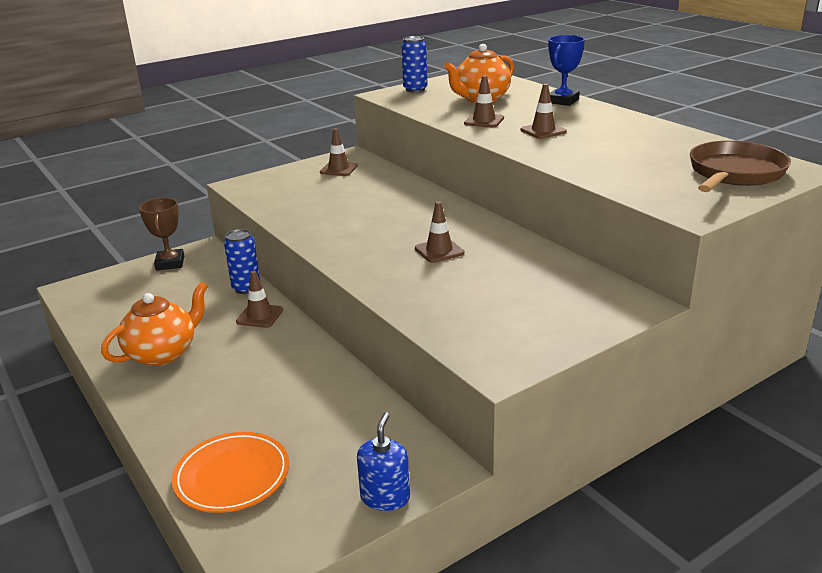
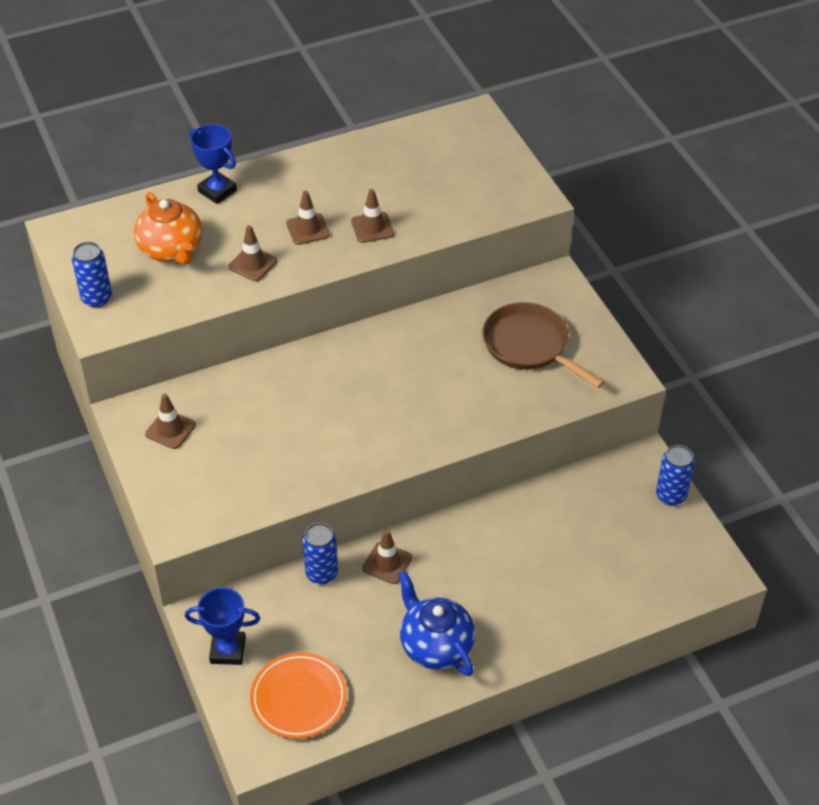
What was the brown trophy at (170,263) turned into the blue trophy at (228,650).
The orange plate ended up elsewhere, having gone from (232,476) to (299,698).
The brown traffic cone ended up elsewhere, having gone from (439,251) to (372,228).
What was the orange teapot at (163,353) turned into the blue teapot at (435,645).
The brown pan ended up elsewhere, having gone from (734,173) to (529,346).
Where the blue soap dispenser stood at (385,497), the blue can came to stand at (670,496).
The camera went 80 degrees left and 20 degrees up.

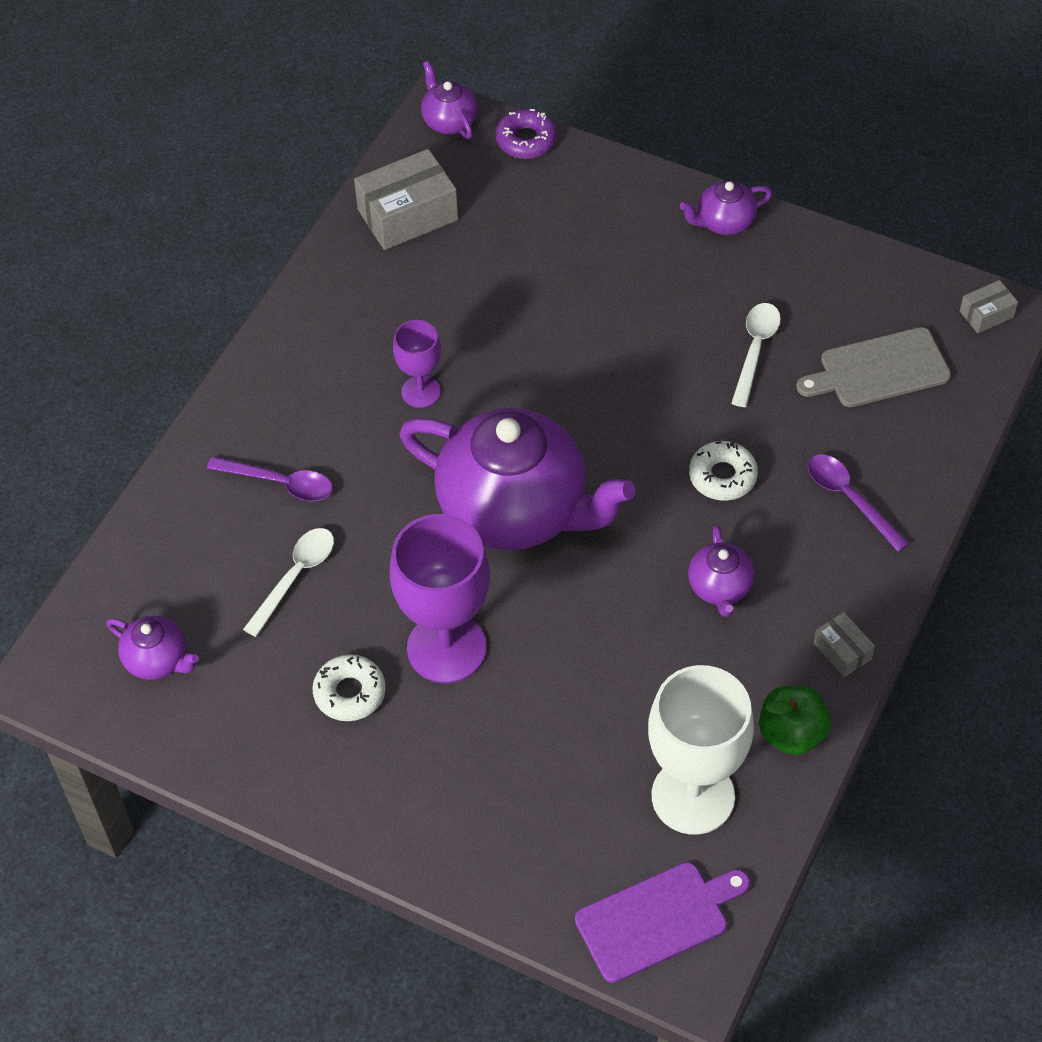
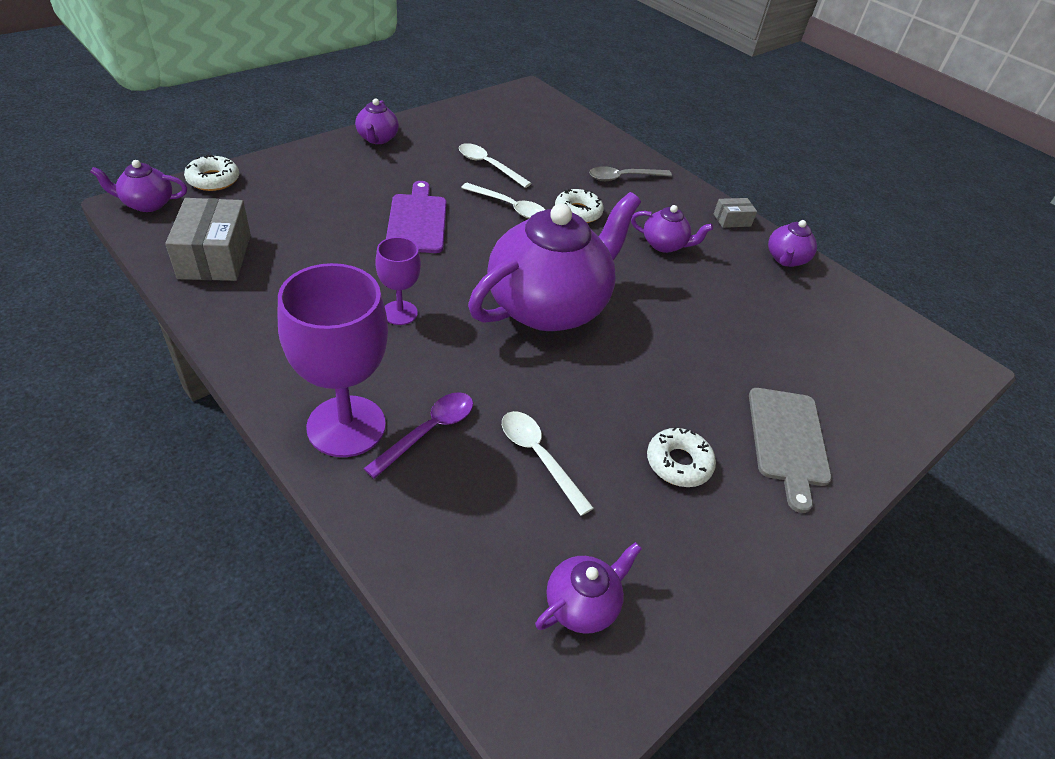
What was the purple donut at (526,140) turned into the white donut at (213,180).
The purple goblet ended up elsewhere, having gone from (446,648) to (346,426).
The purple cutting board ended up elsewhere, having gone from (657,919) to (417,221).
The second view gained the white spoon at (509,207).
What was the purple spoon at (849,499) turned into the grey spoon at (623,178).
The grey cutting board ended up elsewhere, having gone from (879,369) to (788,440).
Where the green apple stood at (791,733), the purple teapot came to stand at (785,259).
The second view lost the white goblet at (693,796).
The second view lost the grey box at (986,314).
The camera went 75 degrees left and 10 degrees down.

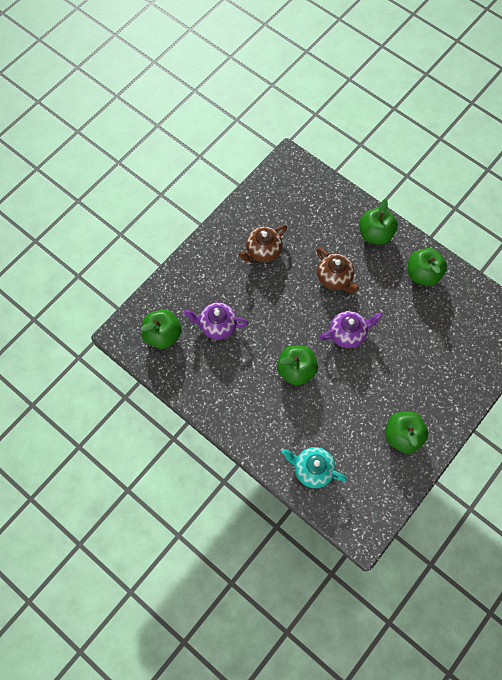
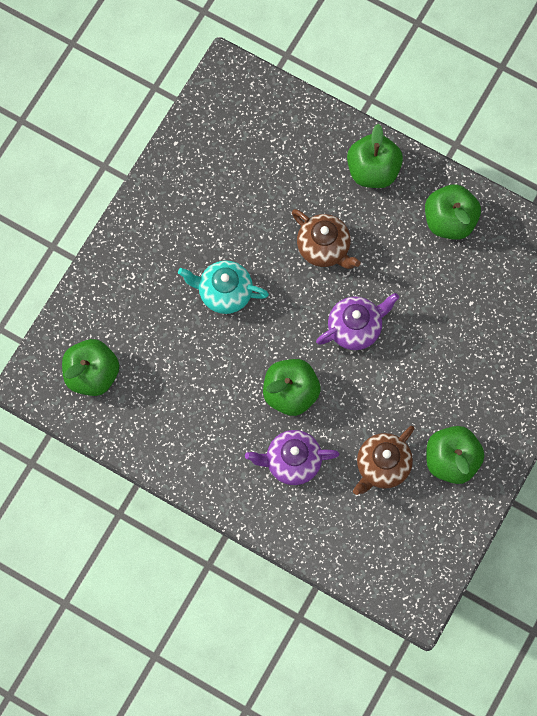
The turquoise teapot ended up elsewhere, having gone from (312,469) to (224,293).
The purple teapot ended up elsewhere, having gone from (217,326) to (292,462).
The brown teapot ended up elsewhere, having gone from (263,251) to (382,466).
The camera went 10 degrees left and 5 degrees up.

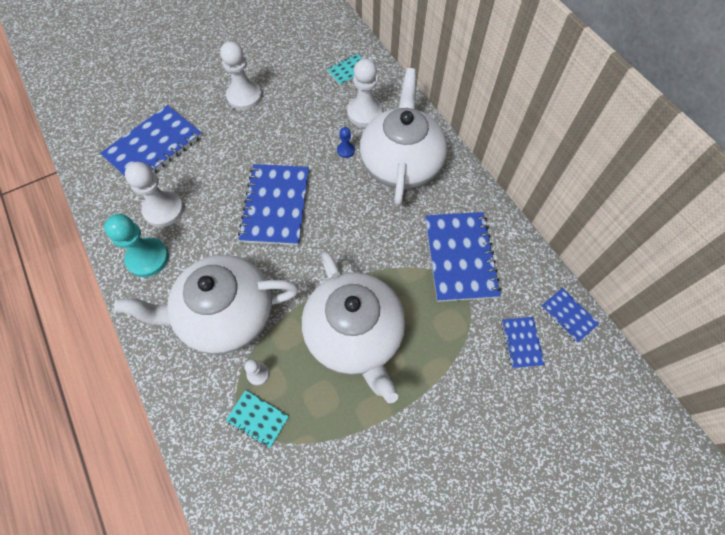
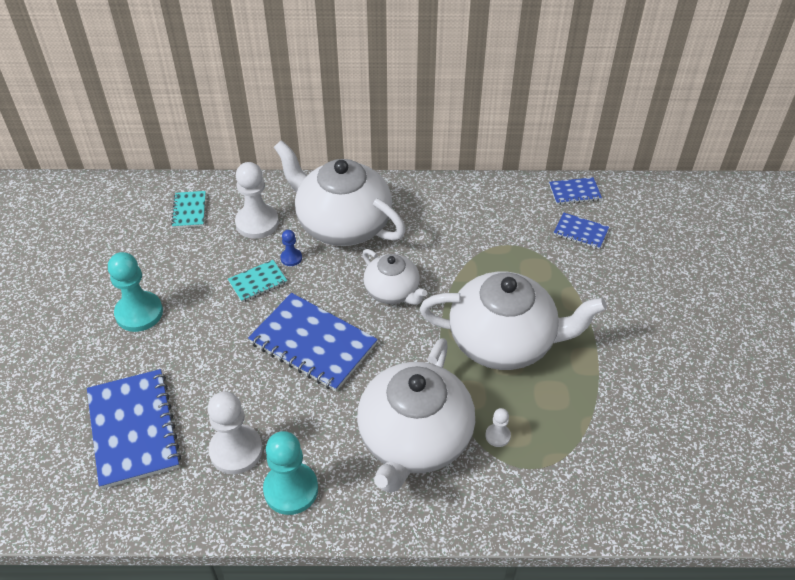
What was the white pawn at (244,96) turned into the turquoise pawn at (139,313).
The turquoise notebook ended up elsewhere, having gone from (258,419) to (258,282).
The second view gained the white teapot at (393,291).
The second view lost the blue notebook at (460,257).
The camera went 60 degrees left and 15 degrees down.

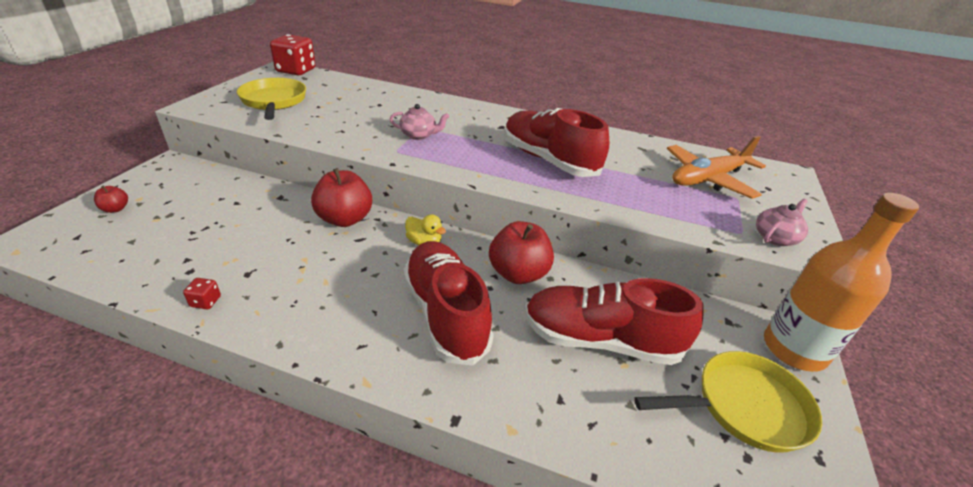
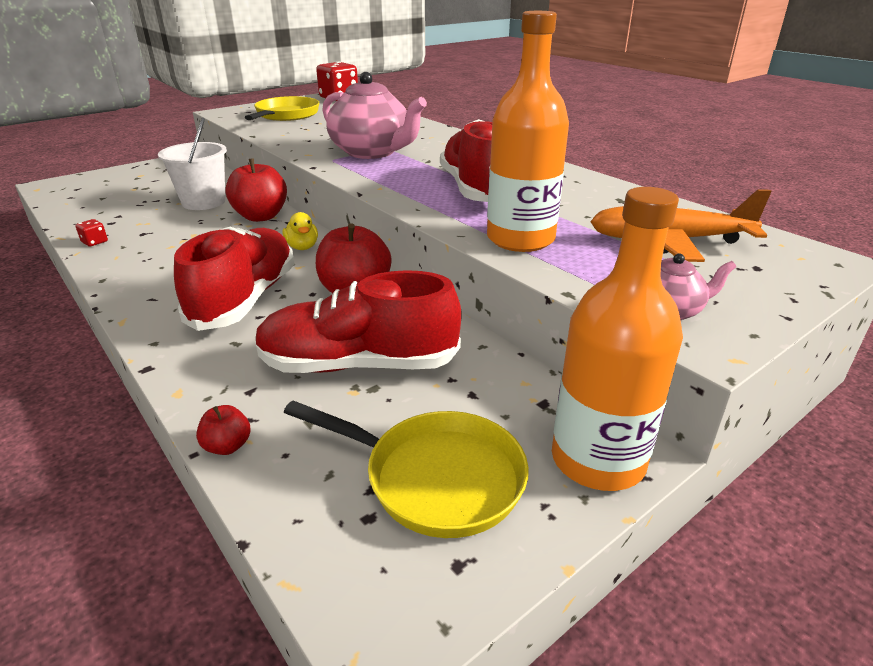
The second view gained the white bucket at (204,202).
The red apple ended up elsewhere, having gone from (115,209) to (227,446).
The red shoe at (600,340) ended up facing another way, 45 degrees counterclockwise from before.
The size of the pink teapot at (419,135) changed by a factor of 2.07.
The second view gained the orange bottle at (520,239).
The camera went 35 degrees right and 5 degrees down.

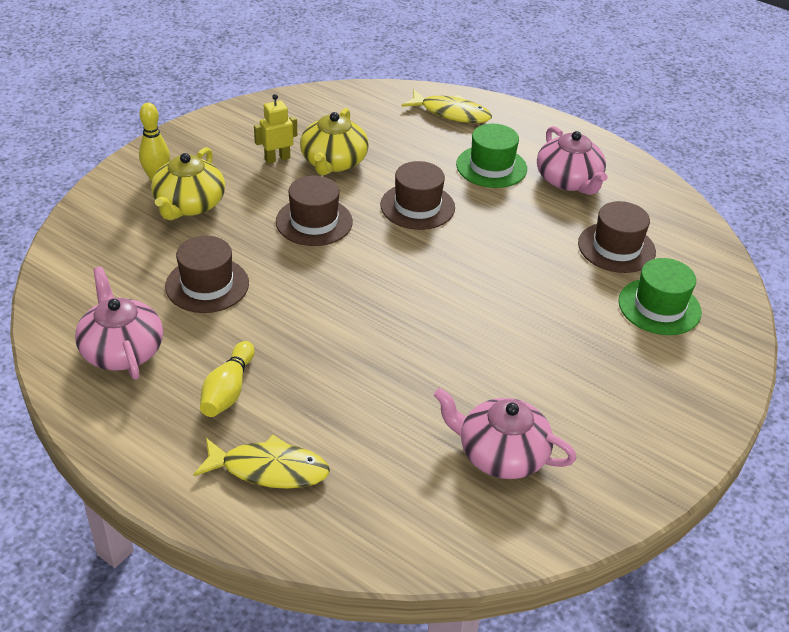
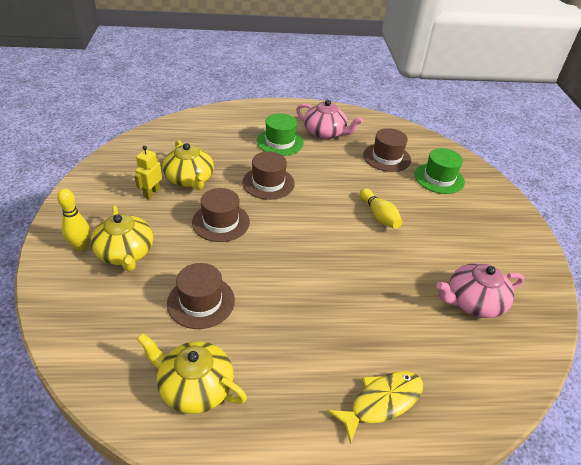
What was the pink teapot at (122,350) turned into the yellow teapot at (195,387).
The yellow bowling pin ended up elsewhere, having gone from (228,390) to (379,216).
The second view lost the yellow fish at (451,113).
The camera went 40 degrees left and 0 degrees up.

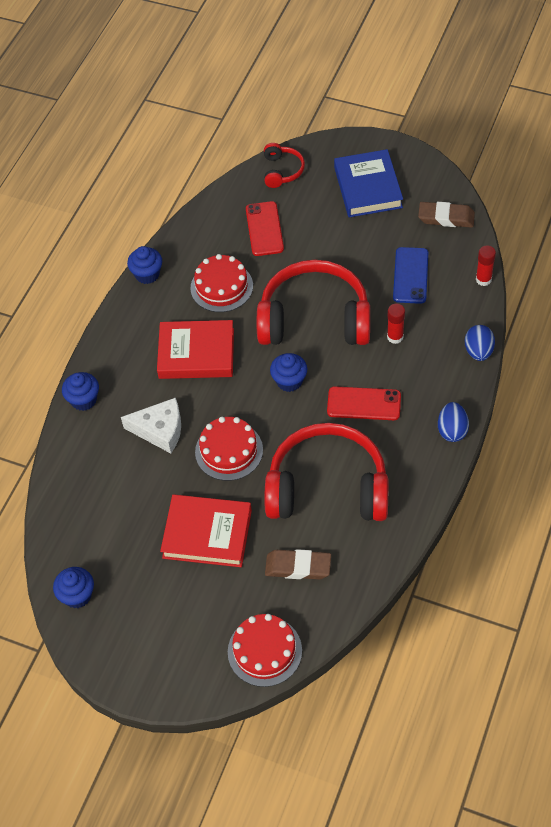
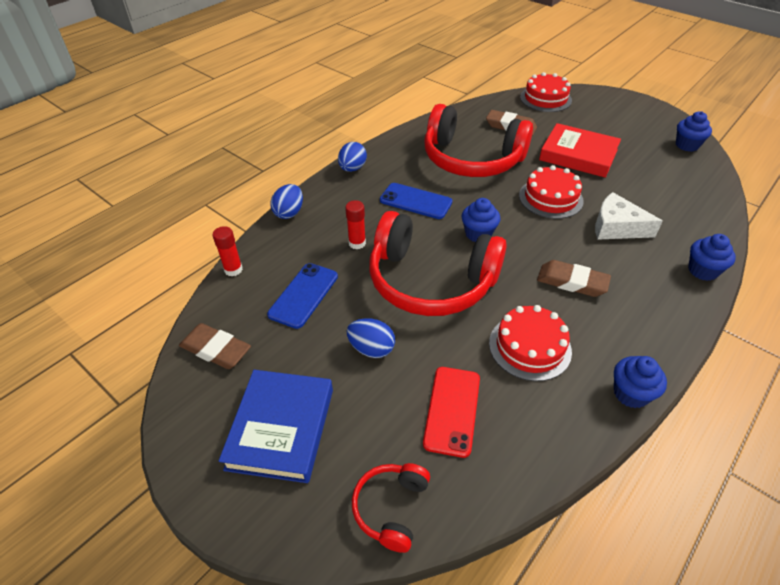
The second view gained the blue egg at (371,349).
What was the red phone at (364,404) turned into the blue phone at (415,201).
Where the red book stood at (196,353), the brown eraser came to stand at (572,282).
The camera went 165 degrees left and 10 degrees down.

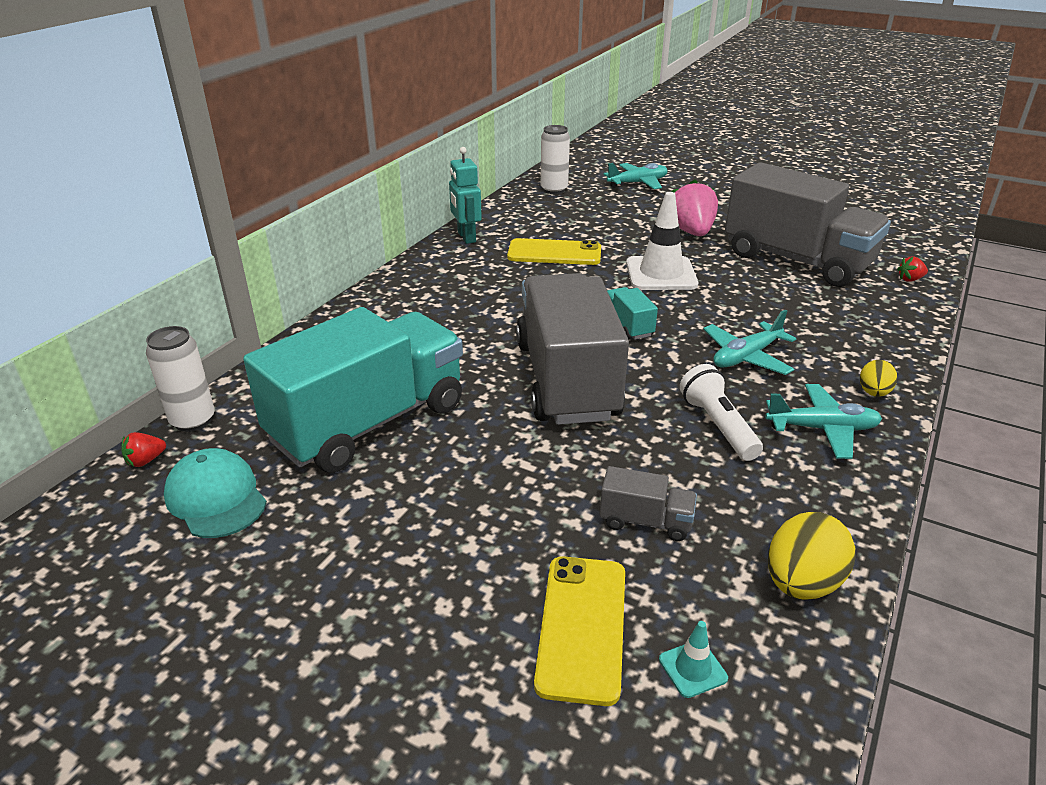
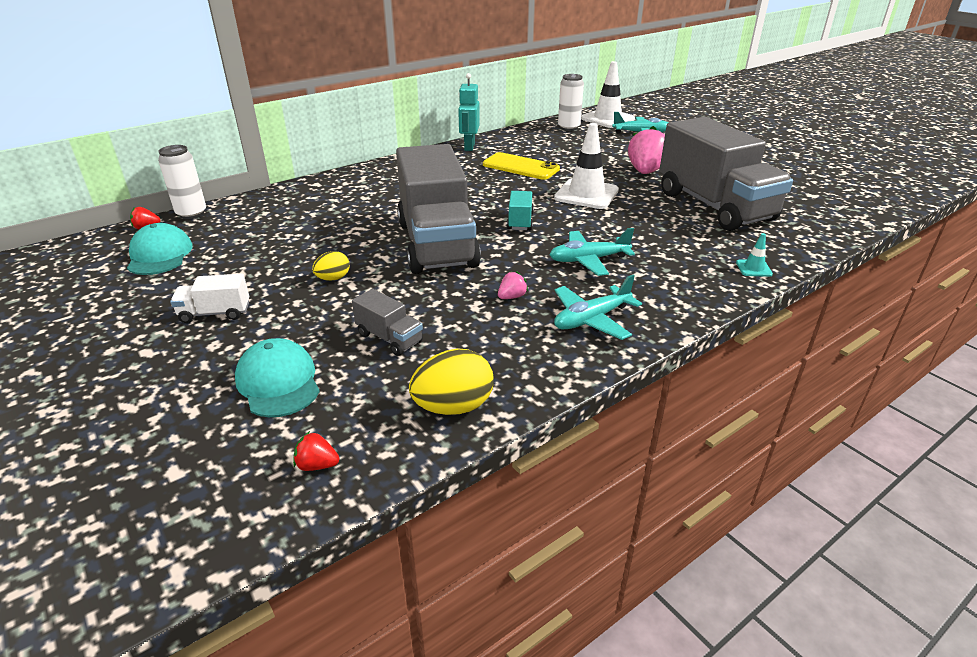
The second view gained the white truck at (215,313).
Where the yellow phone stood at (582,627), the turquoise cap came to stand at (278,382).
The red strawberry ended up elsewhere, having gone from (910,279) to (317,465).
The yellow egg ended up elsewhere, having gone from (873,393) to (333,278).
The grey truck at (567,380) ended up facing another way, 150 degrees clockwise from before.
Where the white flashlight stood at (718,426), the pink strawberry came to stand at (511,297).
The turquoise plane at (822,429) ended up facing another way, 120 degrees clockwise from before.
The second view gained the white traffic cone at (607,119).
The turquoise traffic cone ended up elsewhere, having gone from (692,669) to (753,268).
The second view lost the turquoise truck at (369,423).
The camera went 25 degrees right and 0 degrees up.

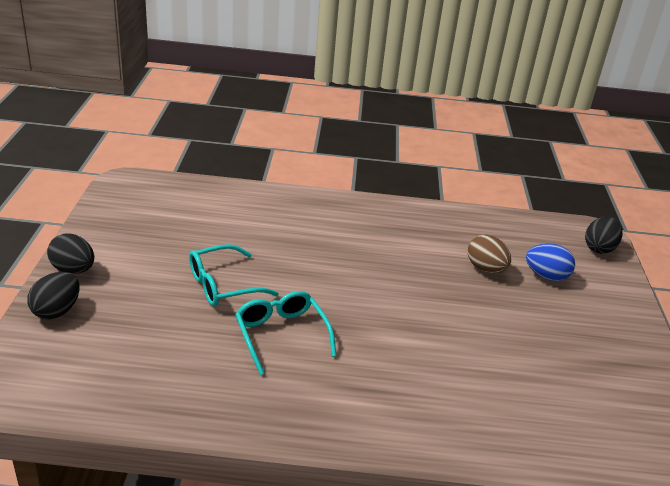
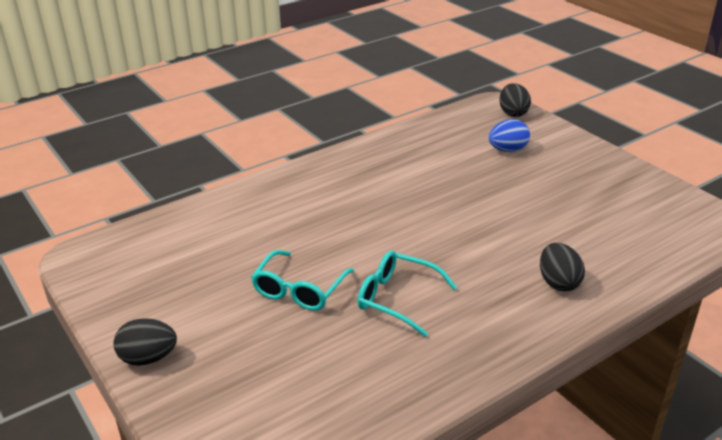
The black egg ended up elsewhere, having gone from (57,311) to (558,282).
The second view lost the brown egg at (485,269).
The camera went 35 degrees left and 0 degrees up.

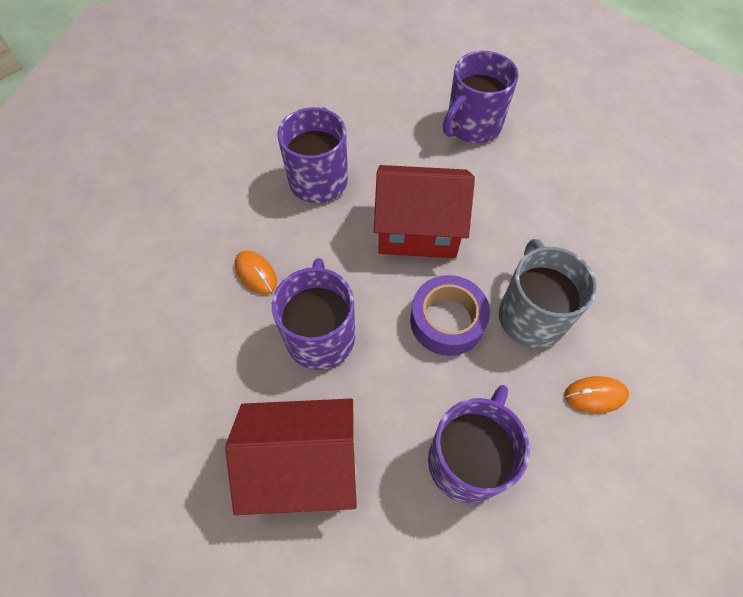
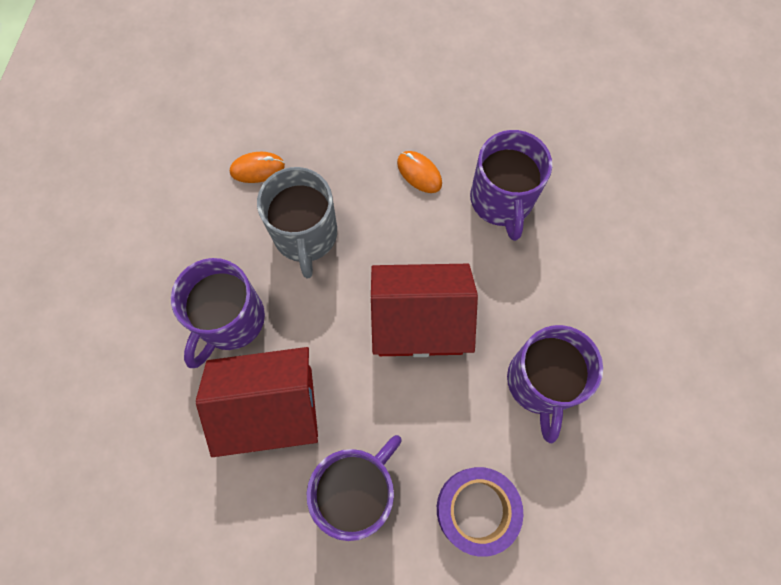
The purple mug ended up elsewhere, having gone from (467,459) to (230,320).
The red house ended up elsewhere, having gone from (303,465) to (271,408).
The orange mouse ended up elsewhere, having gone from (256,273) to (419,173).
The purple tape ended up elsewhere, having gone from (447,321) to (476,509).
The camera went 175 degrees right and 10 degrees up.

